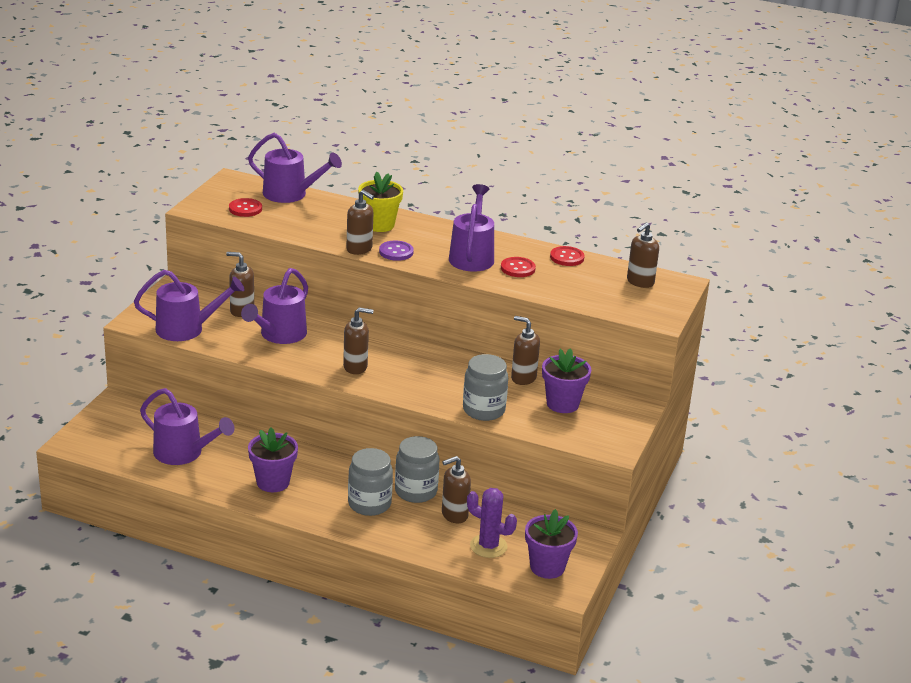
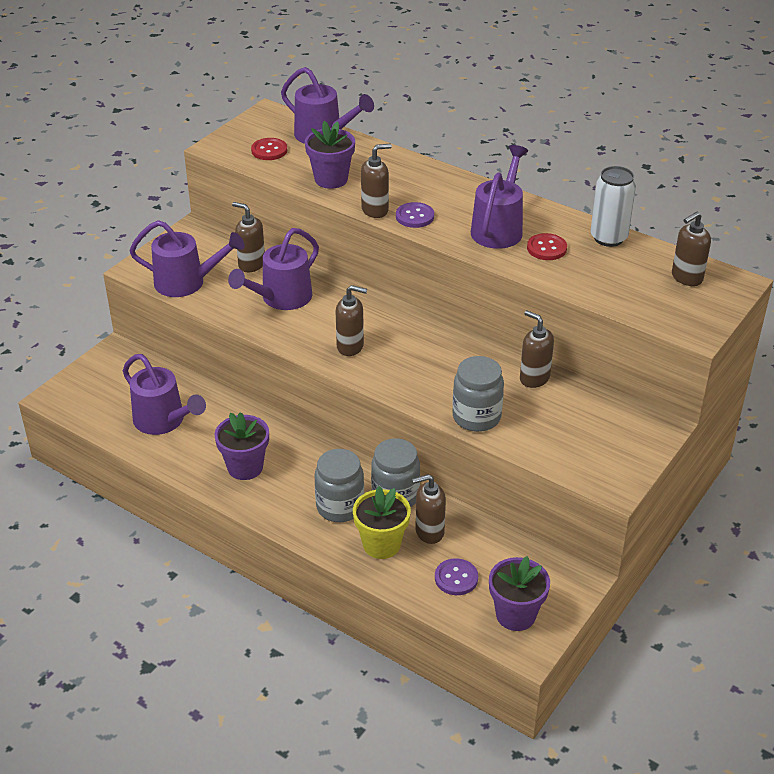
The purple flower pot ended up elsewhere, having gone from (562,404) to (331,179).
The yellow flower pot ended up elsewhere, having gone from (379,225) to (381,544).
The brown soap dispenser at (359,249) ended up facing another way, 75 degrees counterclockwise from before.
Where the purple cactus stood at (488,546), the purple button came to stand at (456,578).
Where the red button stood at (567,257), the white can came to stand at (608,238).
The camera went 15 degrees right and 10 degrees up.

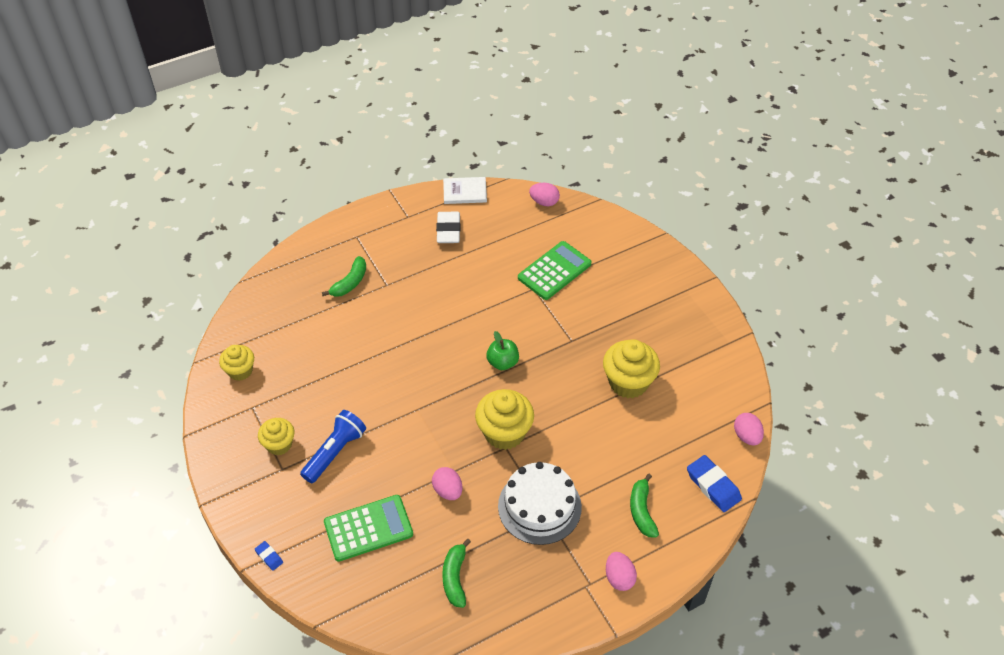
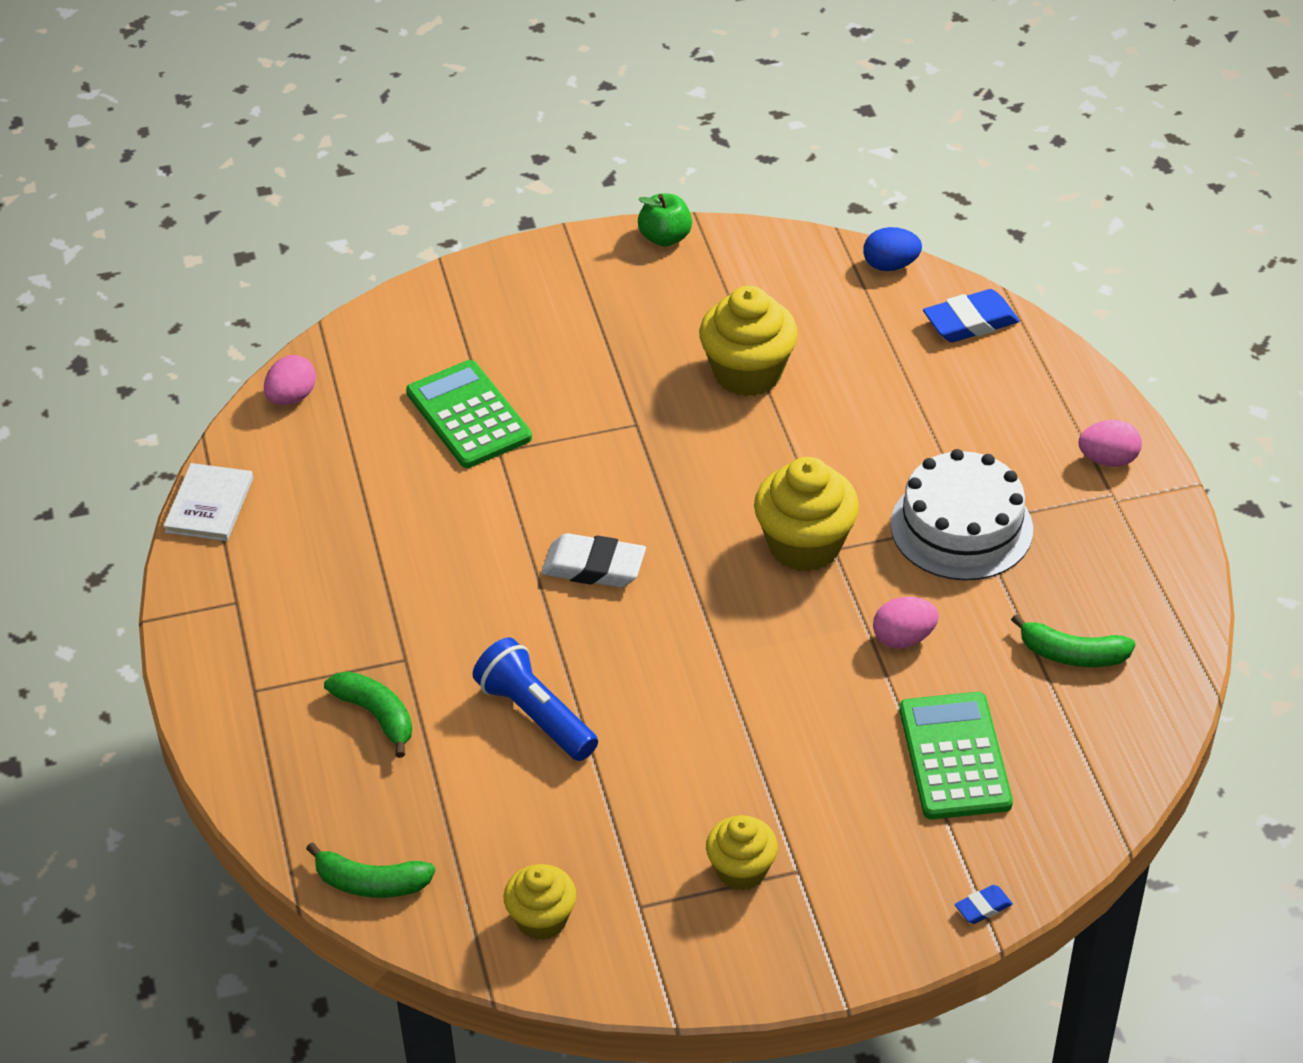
The green banana ended up elsewhere, having gone from (641,511) to (371,883).
The blue flashlight ended up elsewhere, having gone from (335,452) to (535,715).
The white eraser ended up elsewhere, having gone from (448,230) to (594,567).
The green apple ended up elsewhere, having gone from (502,362) to (665,237).
What was the pink egg at (746,436) turned into the blue egg at (890,265).
The camera went 75 degrees left and 5 degrees down.

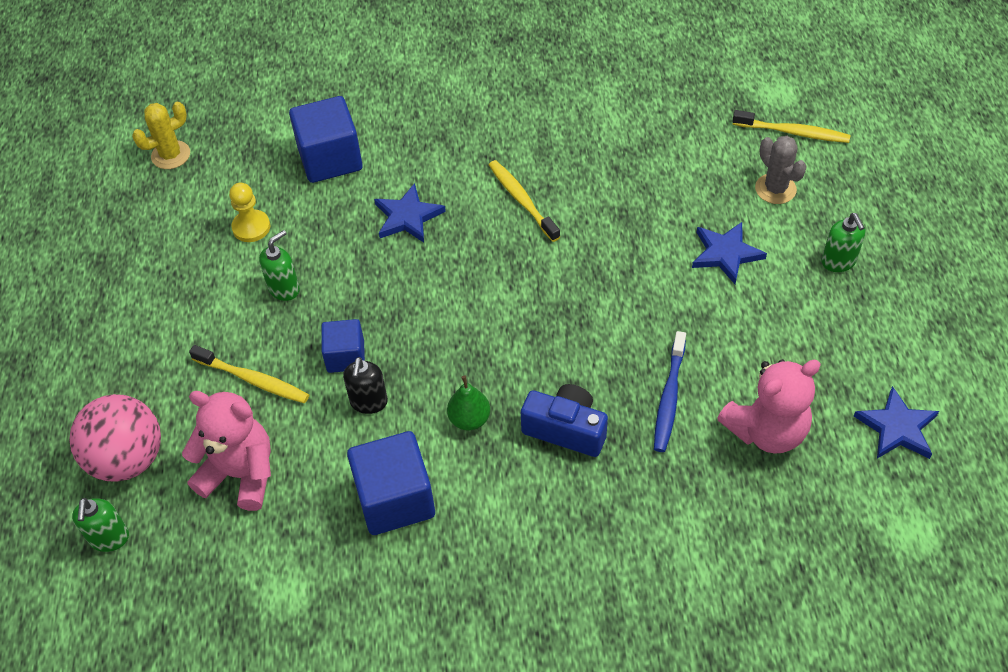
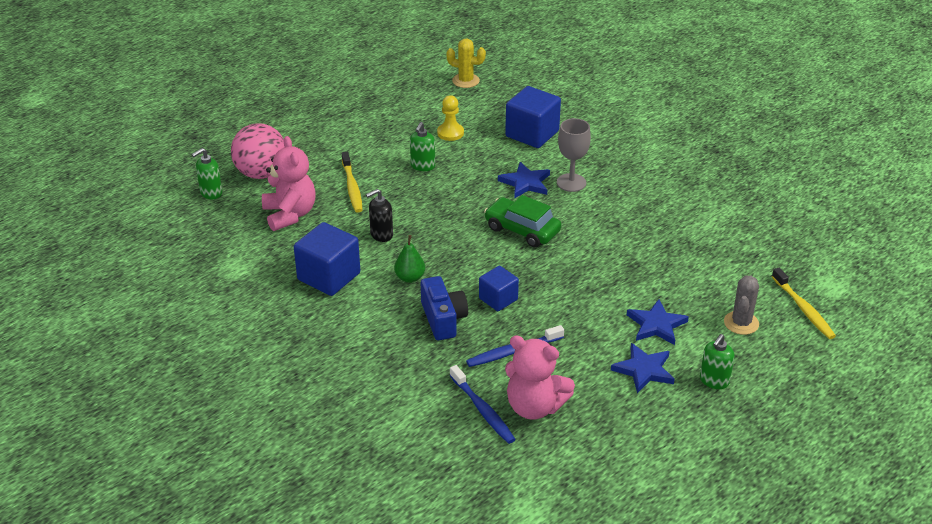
The green soap dispenser at (284,289) ended up facing another way, 105 degrees clockwise from before.
The second view gained the blue toothbrush at (483,410).
The blue cube ended up elsewhere, having gone from (345,356) to (498,299).
The second view gained the green car at (522,230).
The second view gained the grey goblet at (571,183).
The blue star ended up elsewhere, having gone from (897,428) to (644,370).
The second view lost the yellow toothbrush at (522,200).
The camera went 50 degrees right and 15 degrees down.

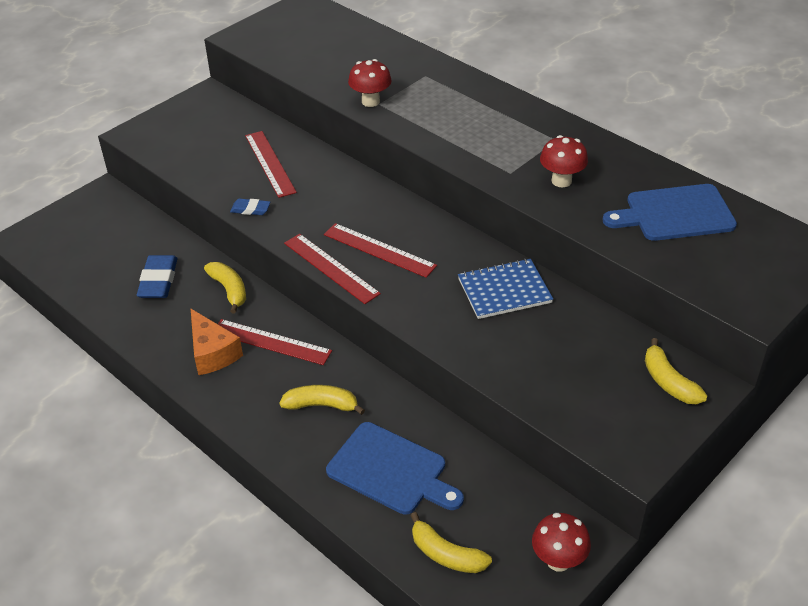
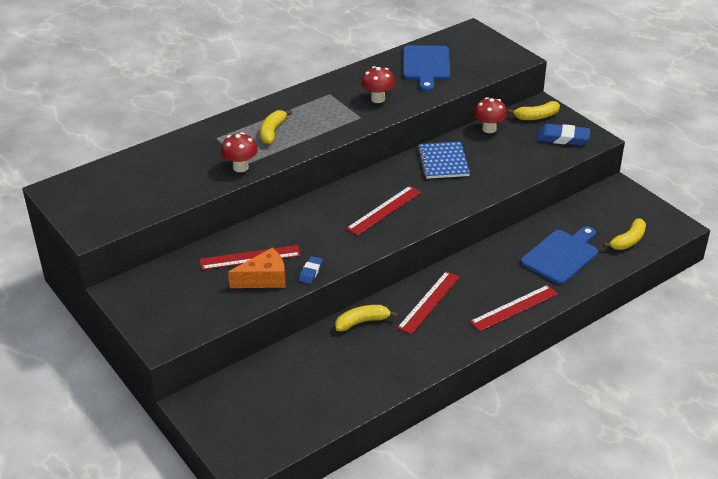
The orange cheese ended up elsewhere, having gone from (212,353) to (264,279).
The yellow banana ended up elsewhere, having gone from (322,405) to (272,132).
The red ruler ended up elsewhere, having gone from (331,268) to (514,308).
The red mushroom ended up elsewhere, having gone from (558,560) to (489,129).
The blue eraser ended up elsewhere, having gone from (158,281) to (563,138).
The camera went 80 degrees left and 5 degrees down.

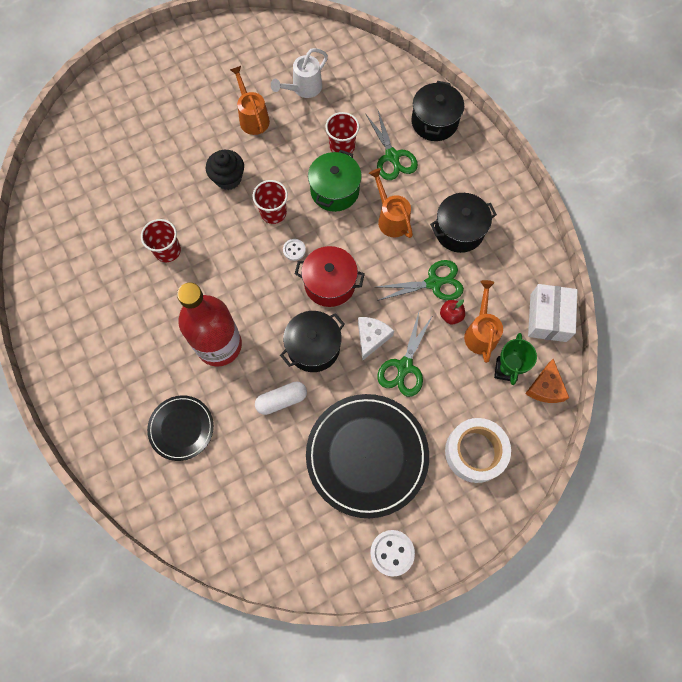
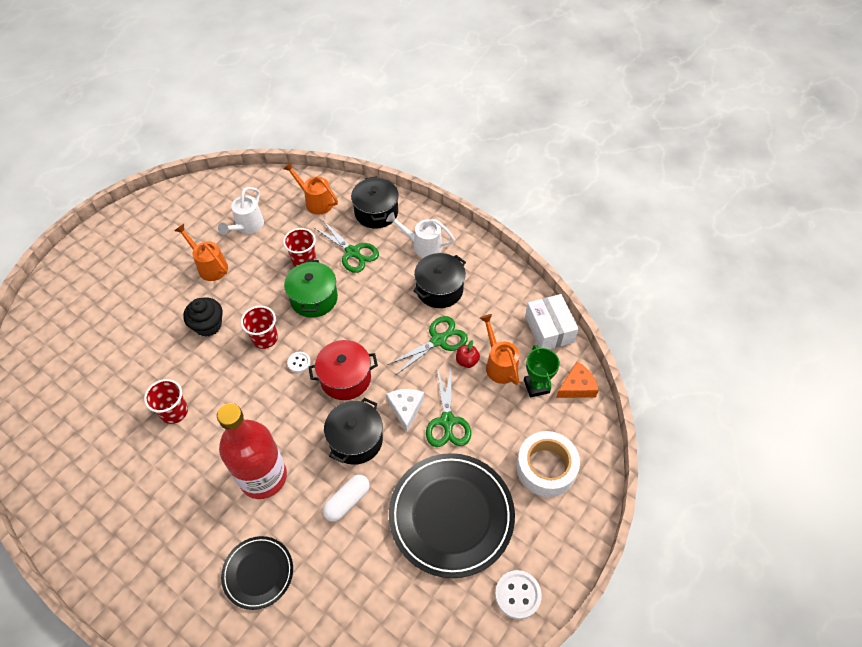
The orange watering can ended up elsewhere, having gone from (391,218) to (315,201).
The second view gained the white watering can at (422,245).
The orange cheese at (545,387) ended up facing another way, 105 degrees counterclockwise from before.
The camera went 25 degrees left and 15 degrees down.

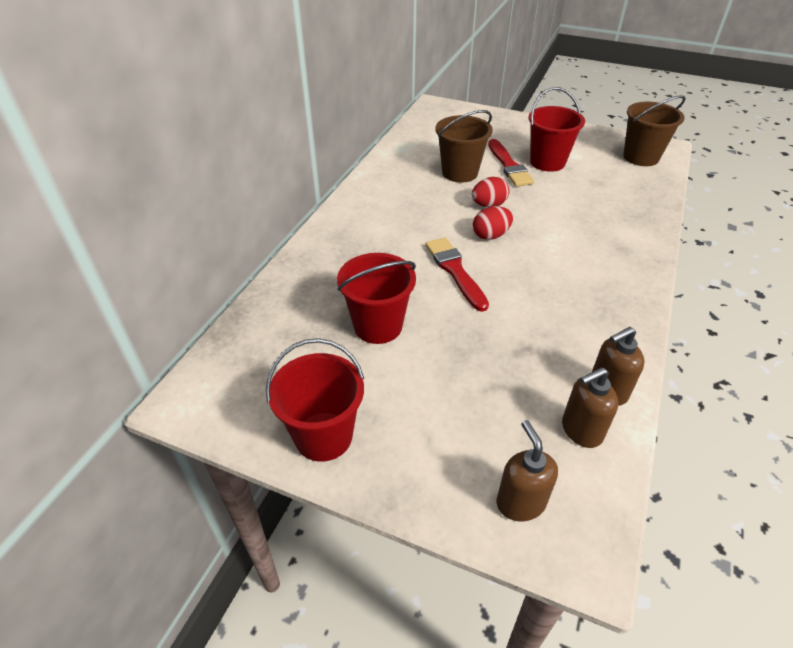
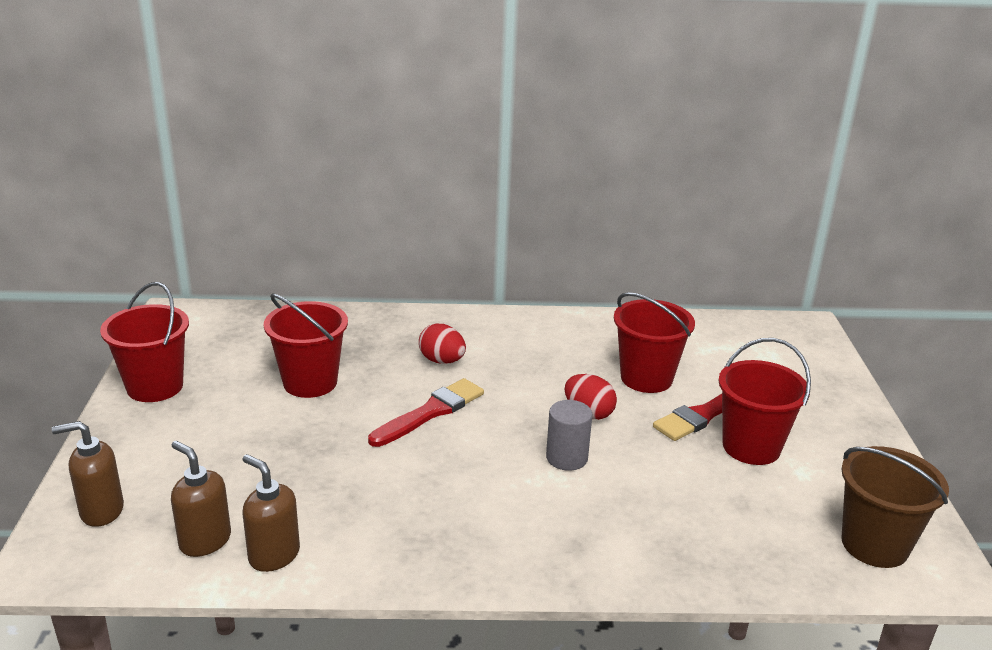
The brown soap dispenser at (520,502) ended up facing another way, 150 degrees counterclockwise from before.
The red egg ended up elsewhere, having gone from (490,235) to (442,361).
The second view gained the grey cylinder at (566,458).
What was the brown bucket at (460,173) turned into the red bucket at (646,378).
The camera went 65 degrees right and 15 degrees down.

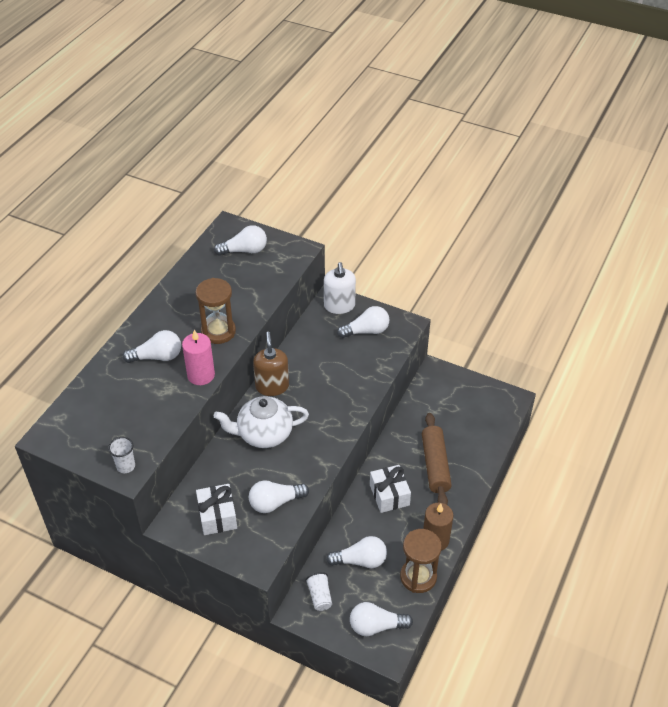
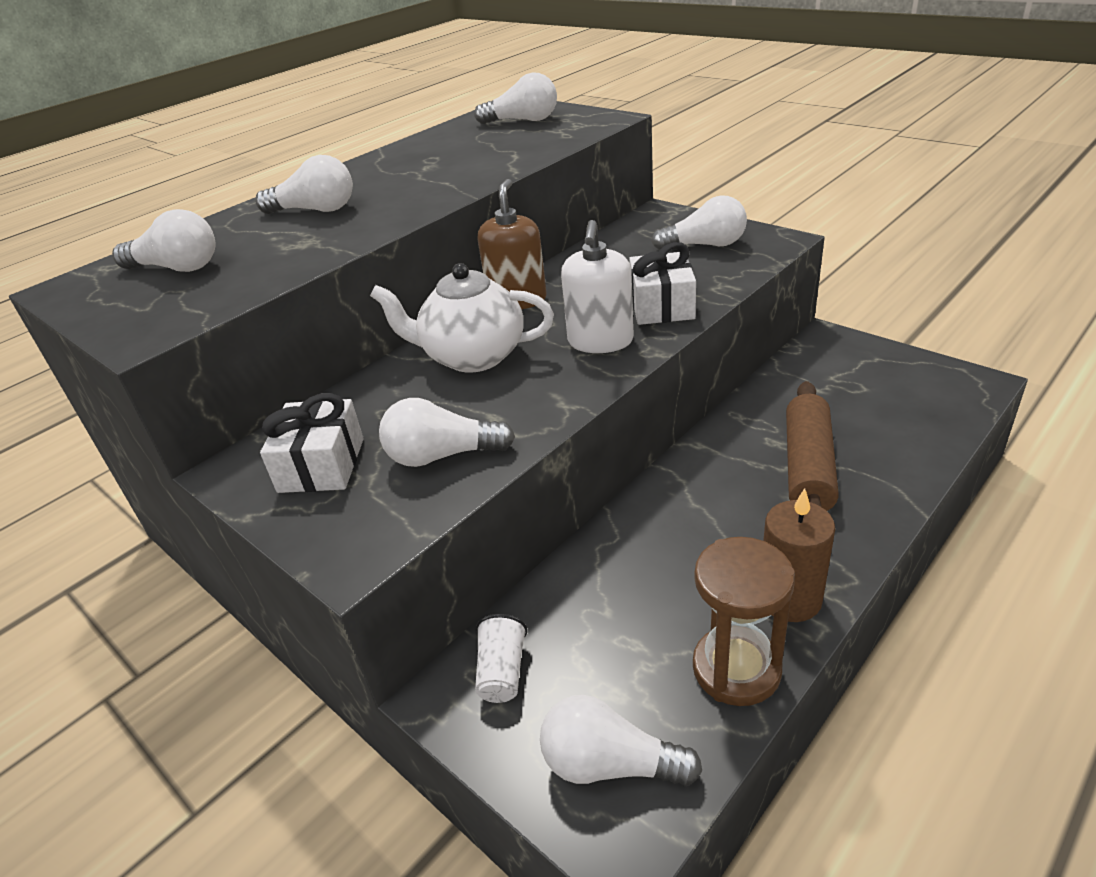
The white light bulb ended up elsewhere, having gone from (360,560) to (177,268).
The white soap dispenser ended up elsewhere, having gone from (339,306) to (600,341).
The white gift ended up elsewhere, having gone from (389,495) to (662,306).
The second view lost the white cup at (126,466).
The second view lost the pink candle at (201,375).
The second view lost the brown hourglass at (218,331).
The camera went 20 degrees right and 10 degrees down.

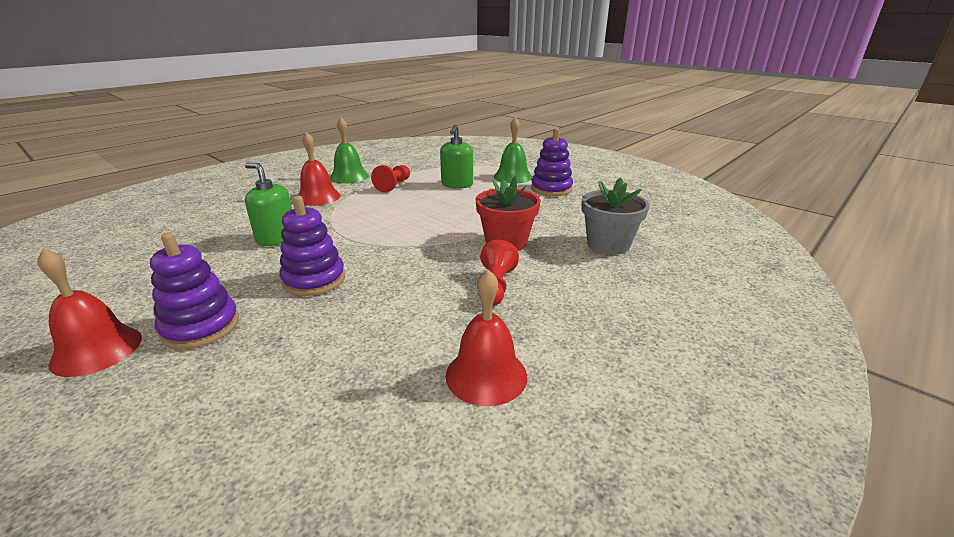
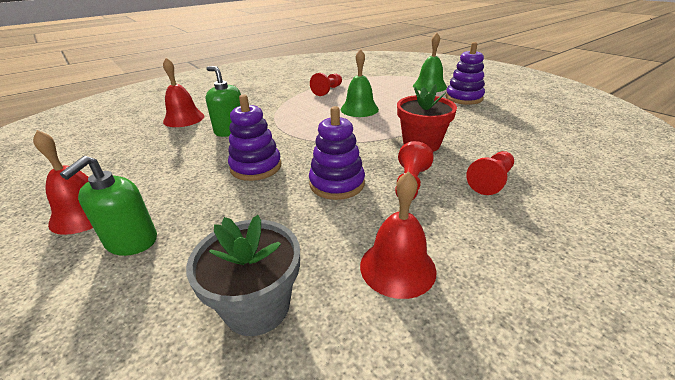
The green soap dispenser ended up elsewhere, having gone from (457,184) to (131,241).
The red bell ended up elsewhere, having gone from (318,197) to (184,118).
The grey flower pot ended up elsewhere, having gone from (608,244) to (257,306).
The purple stacking toy ended up elsewhere, having gone from (201,327) to (337,183).
The green bell ended up elsewhere, having gone from (349,176) to (359,109).
The second view gained the red pawn at (491,181).
The camera went 10 degrees right and 5 degrees up.

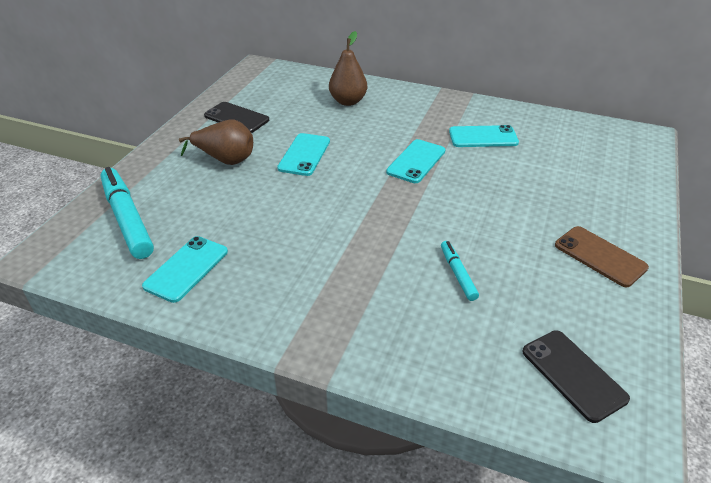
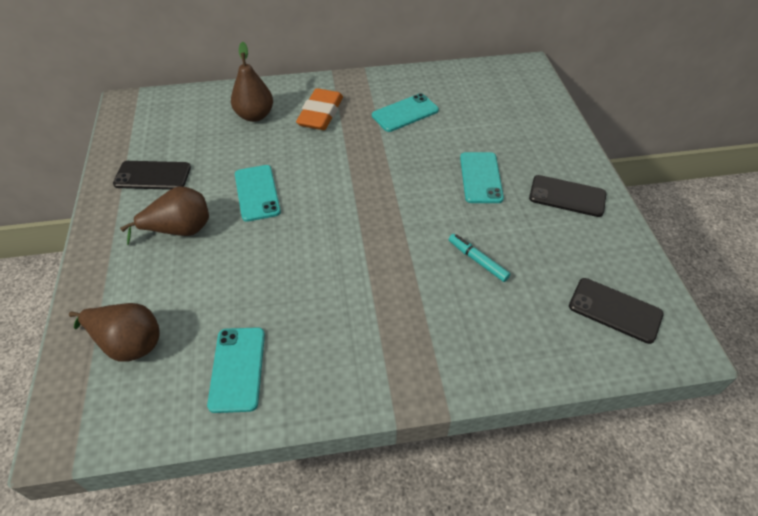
Where the turquoise marker stood at (127,219), the brown pear came to stand at (128,343).
The second view gained the orange eraser at (320,114).
The turquoise phone ended up elsewhere, having gone from (416,161) to (480,177).
What was the brown phone at (600,256) turned into the black phone at (567,196).
The camera went 30 degrees left and 10 degrees up.

